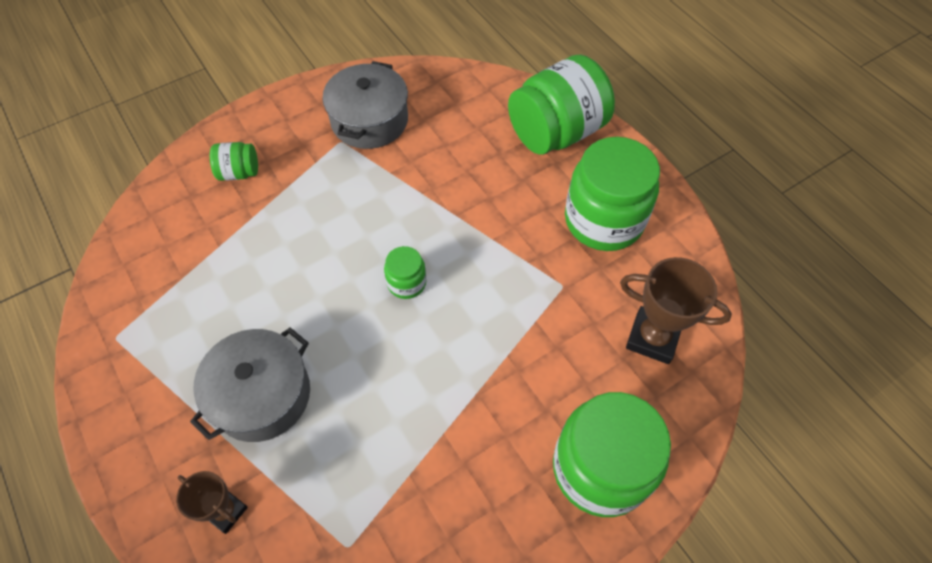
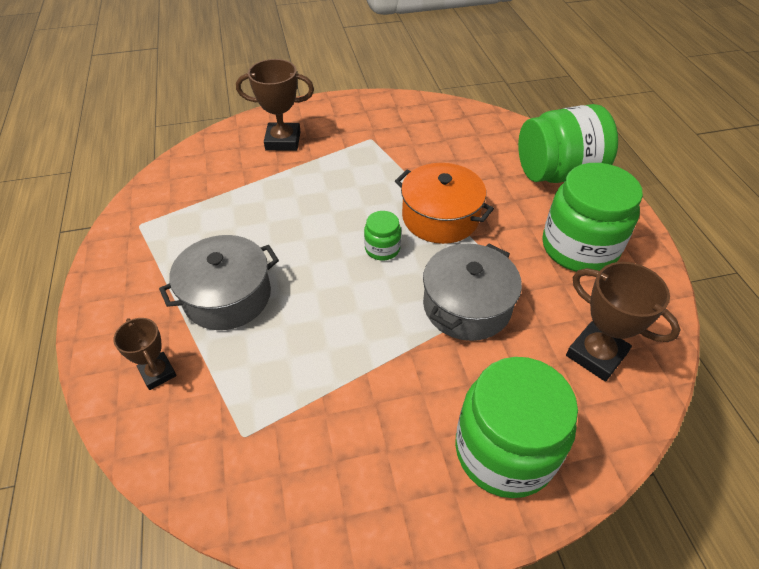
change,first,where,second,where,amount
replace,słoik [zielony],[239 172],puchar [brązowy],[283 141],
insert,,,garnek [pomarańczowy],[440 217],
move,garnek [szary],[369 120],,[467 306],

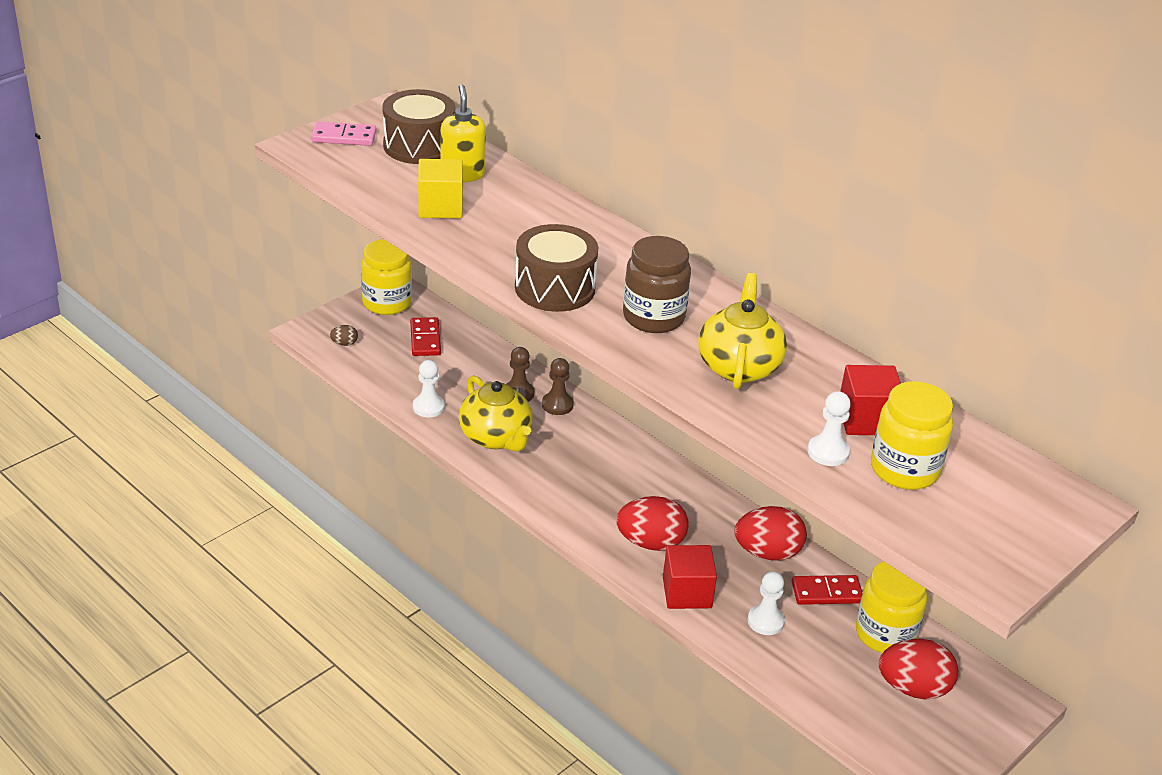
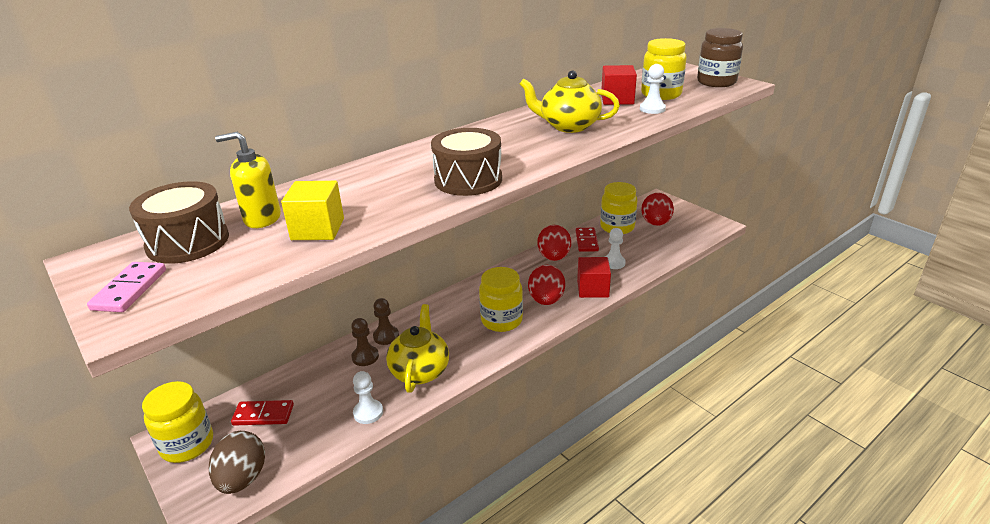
change,first,where,second,where,amount
resize,jajko [brązowy],[344 343],,[243 479],x2.26
rotate,imbryk [żółty],[496 437],,[420 371],60 degrees counterclockwise
insert,,,słoik [żółty],[501 320],
move,słoik [brązowy],[653 317],,[716 82],

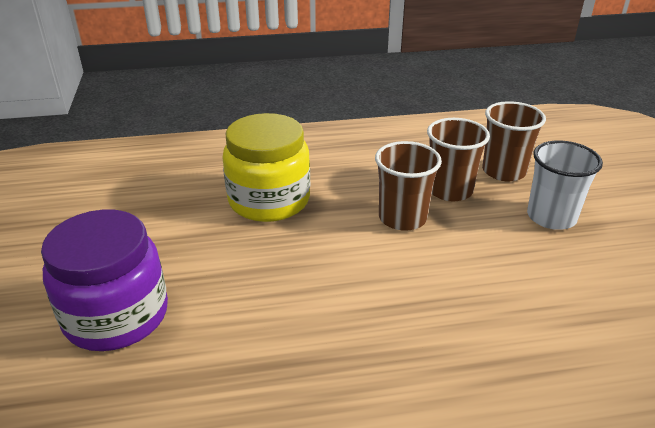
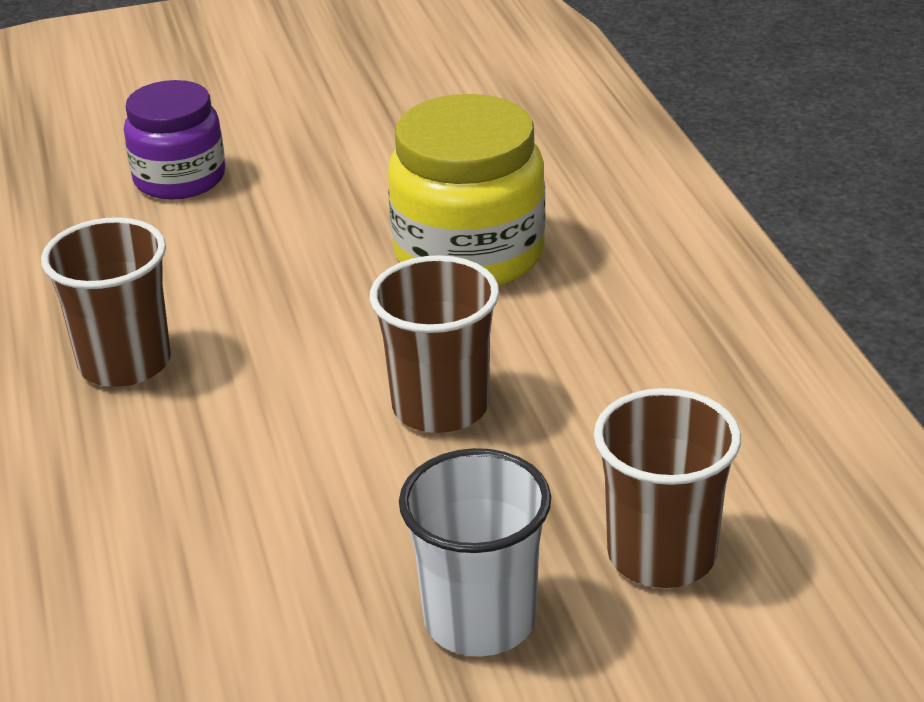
change,first,where,second,where,amount
move,szklanka [brązowy],[450 190],,[125 363],
resize,słoik [fioletowy],[116 316],,[180 178],x0.67

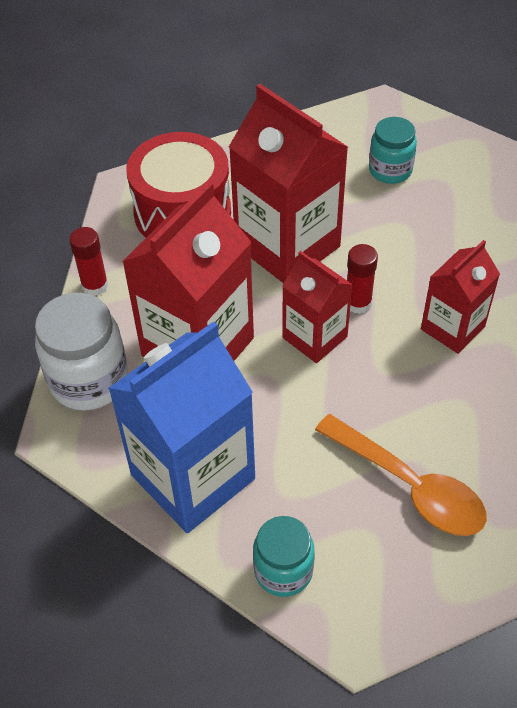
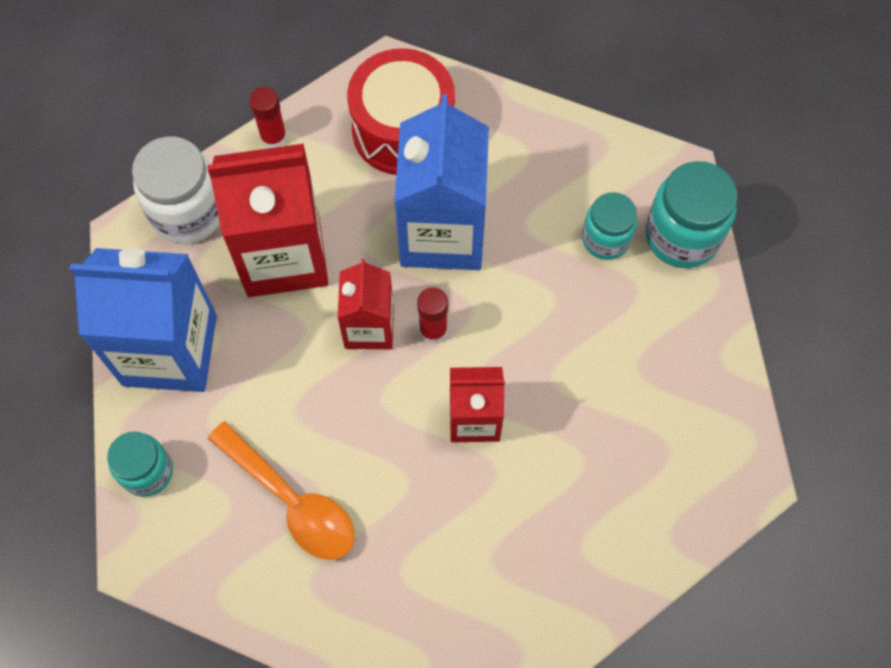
change,first,where,second,where,amount
rotate,łyżka [pomarańczowy],[410 486],,[292 501],45 degrees counterclockwise
recolor,karton mleka [czerwony],[287 246],karton mleka [niebieski],[442 232],
insert,,,słoik [turkusowy],[682 236],

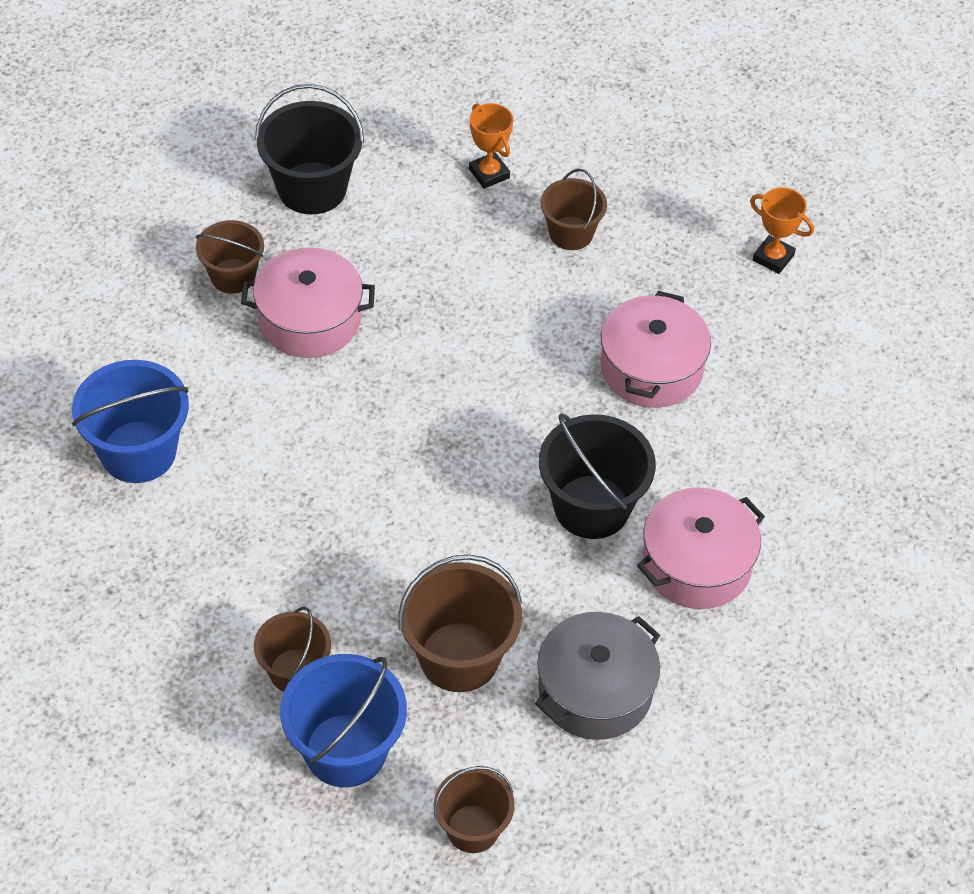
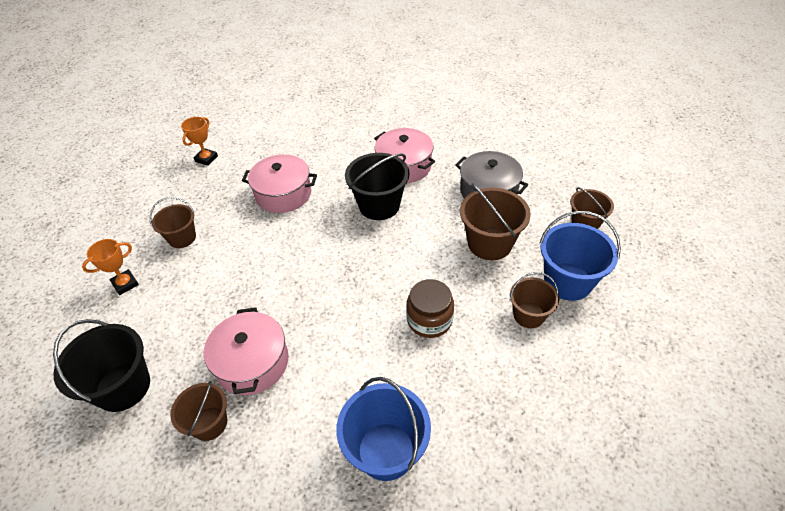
change,first,where,second,where,amount
insert,,,słoik [brązowy],[429 320],

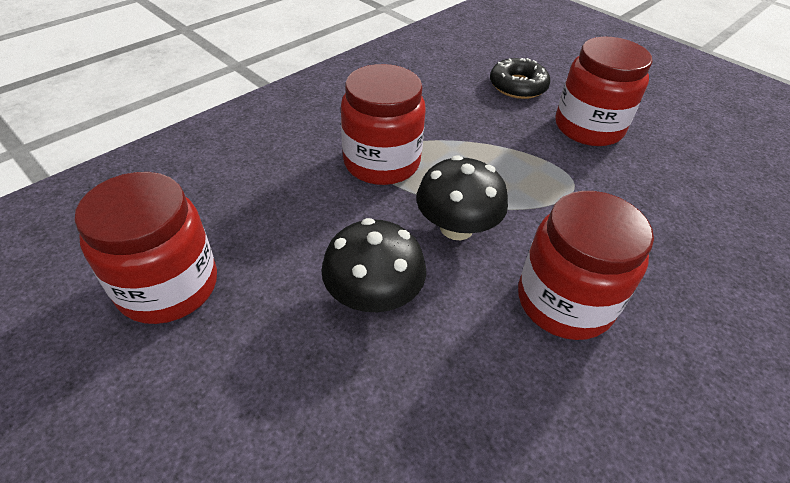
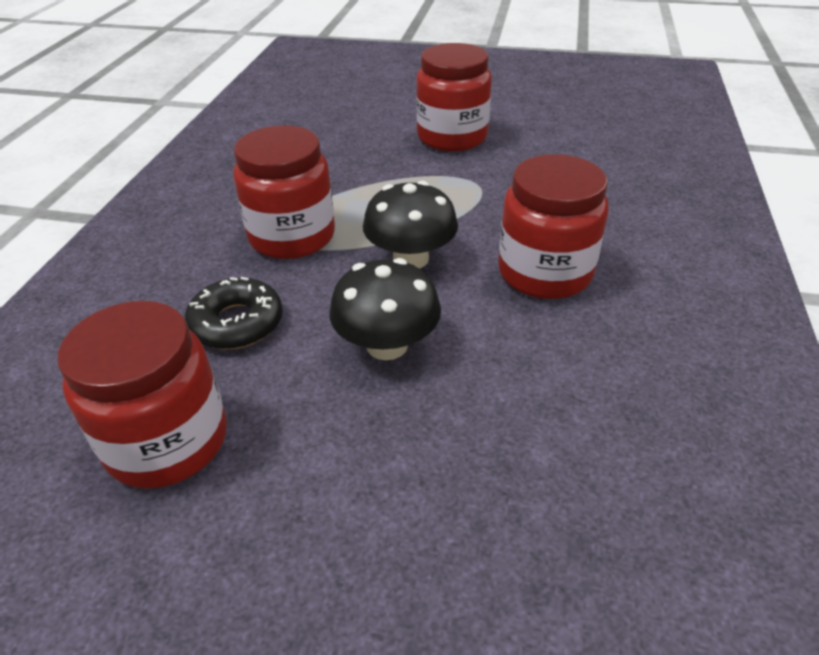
change,first,where,second,where,amount
move,donut [czarny],[518 86],,[237 323],

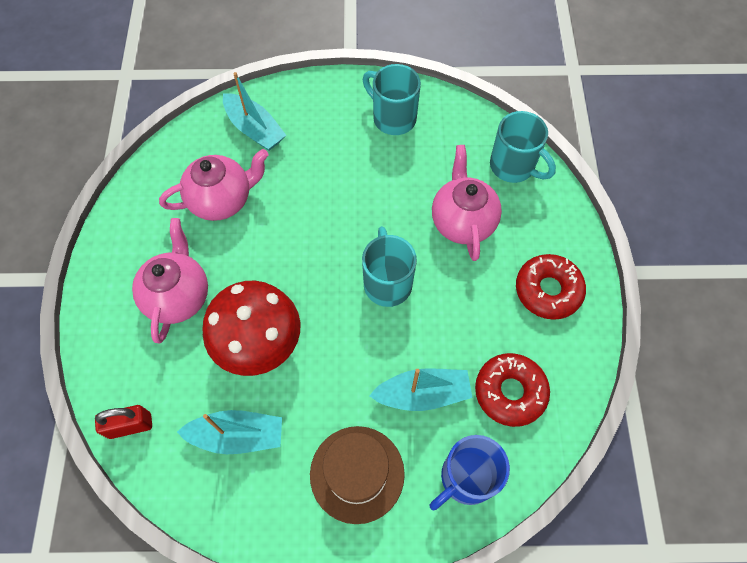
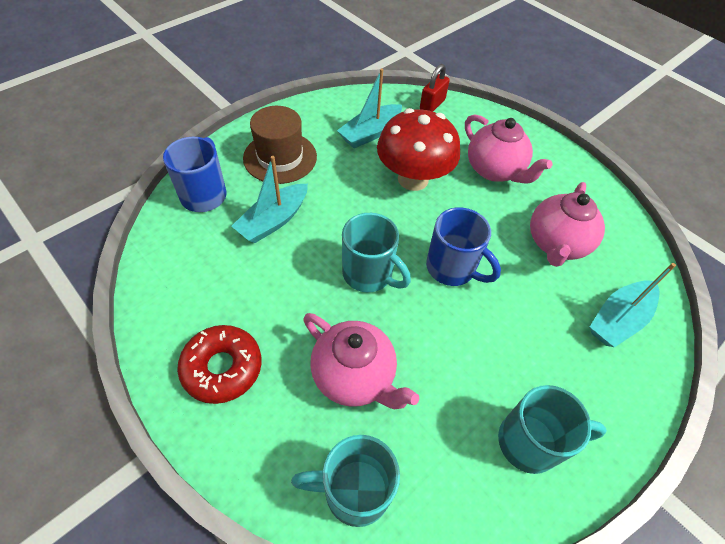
change,first,where,second,where,amount
insert,,,kubek [niebieski],[452 268],
rotate,łódka [turkusowy],[254 129],,[618 319],45 degrees counterclockwise
delete,donut [czerwony],[510 392],,,

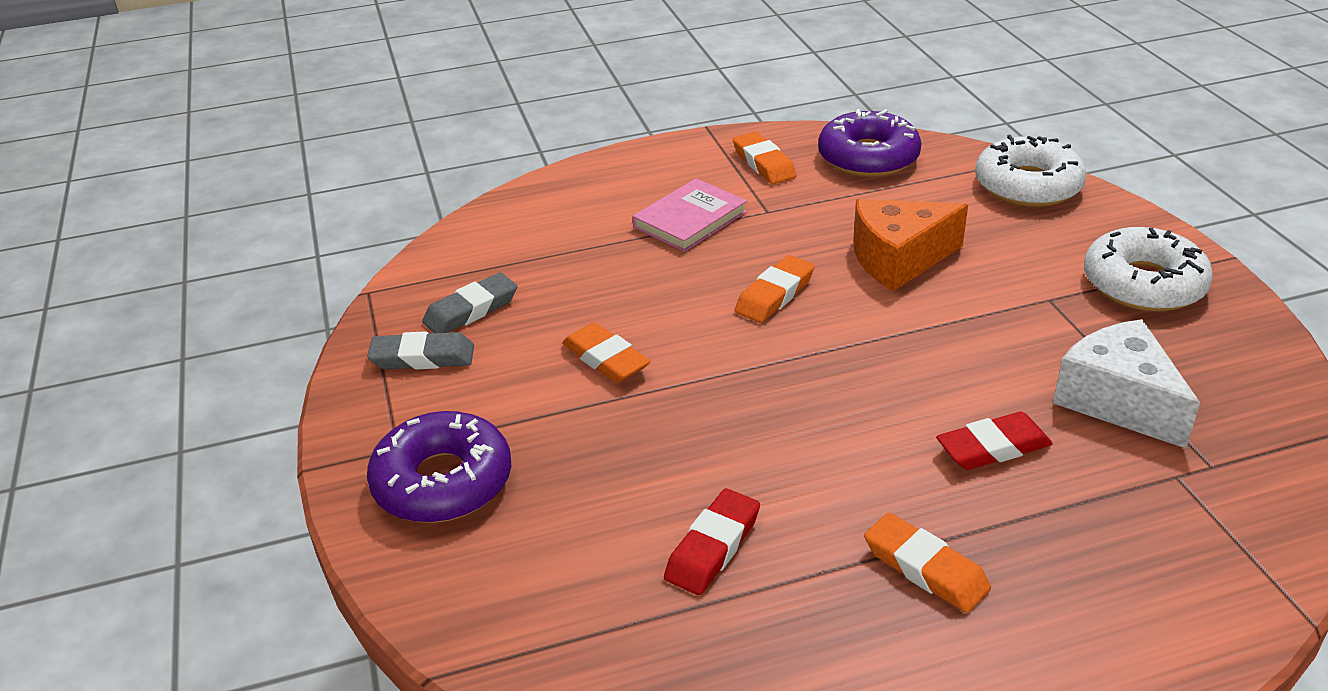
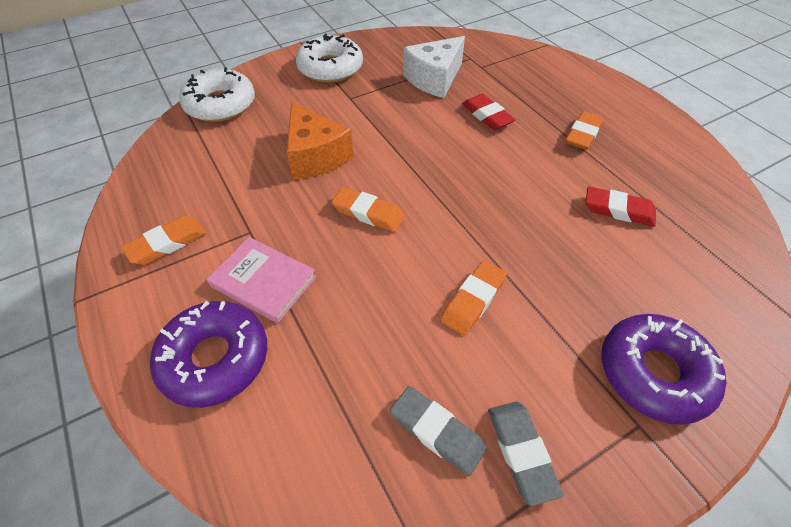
change,first,where,second,where,amount
move,donut [fioletowy],[868 157],,[215 359],

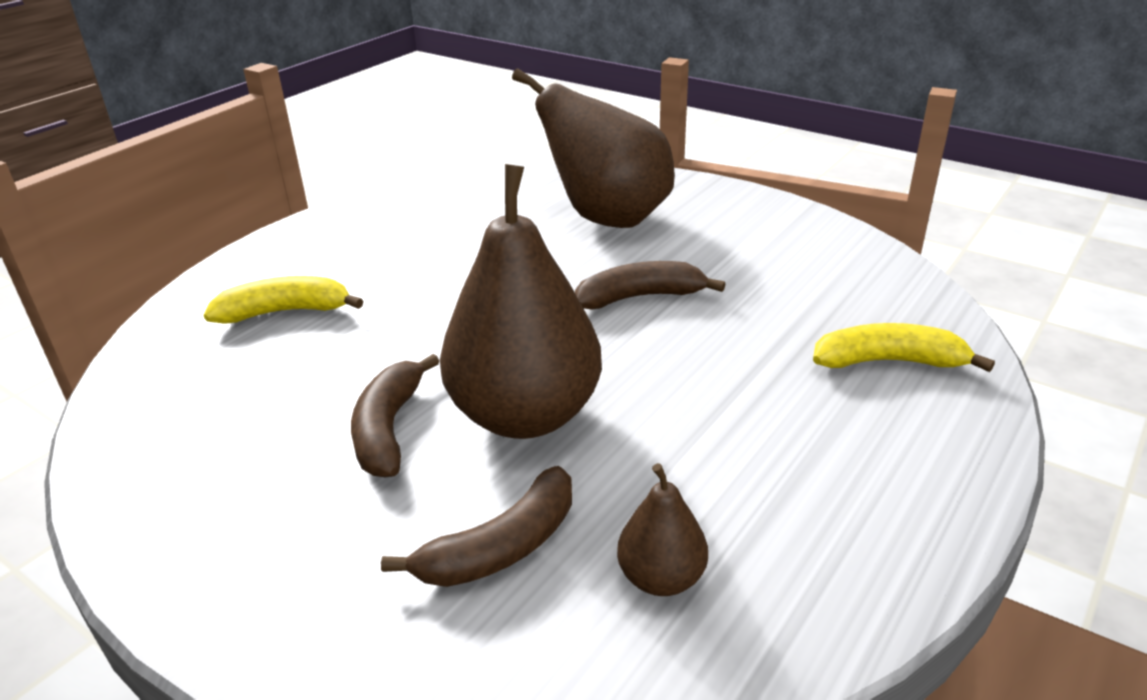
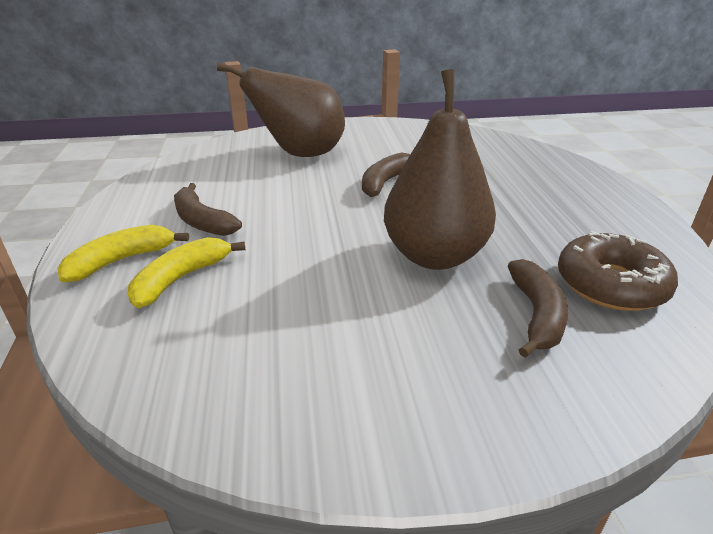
change,first,where,second,where,amount
move,banan [żółty],[889 362],,[121 260],
move,banan [brązowy],[389 429],,[202 221],
replace,gruszka [brązowy],[661 578],donut [brązowy],[611 284],

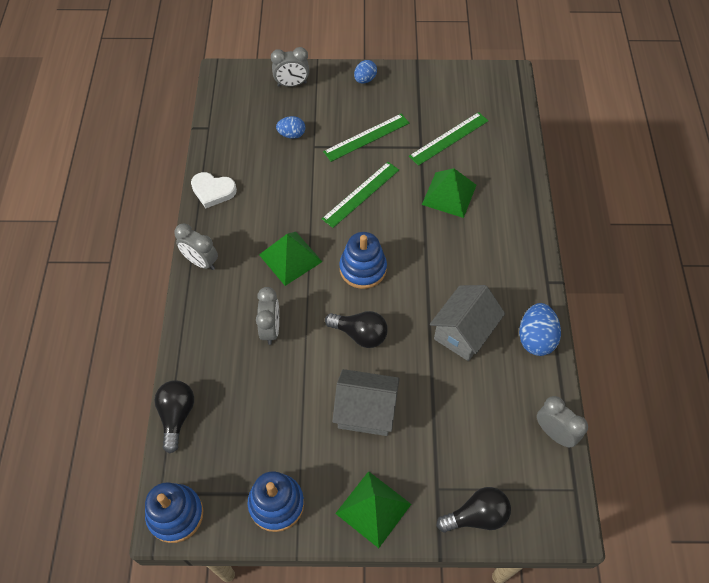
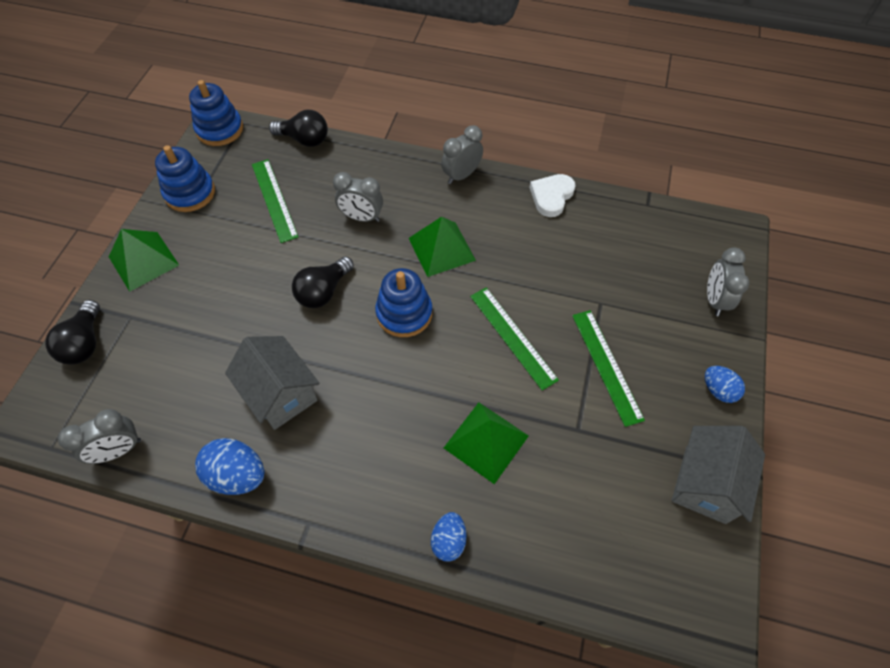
change,first,where,second,where,amount
move,linijka [zielony],[449 138],,[274 200],
move,jajko [niebieski],[292 134],,[448 540],
move,domek [szary],[366 412],,[705 484],

